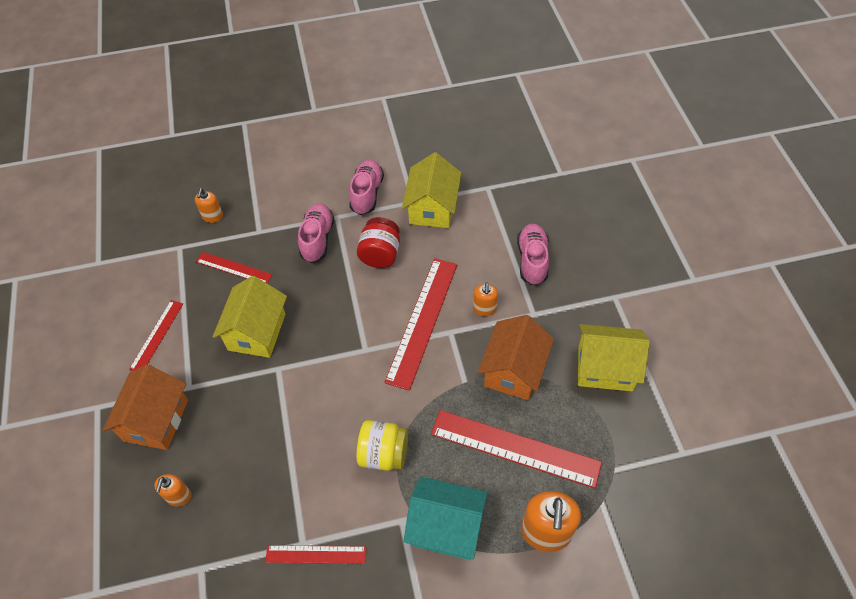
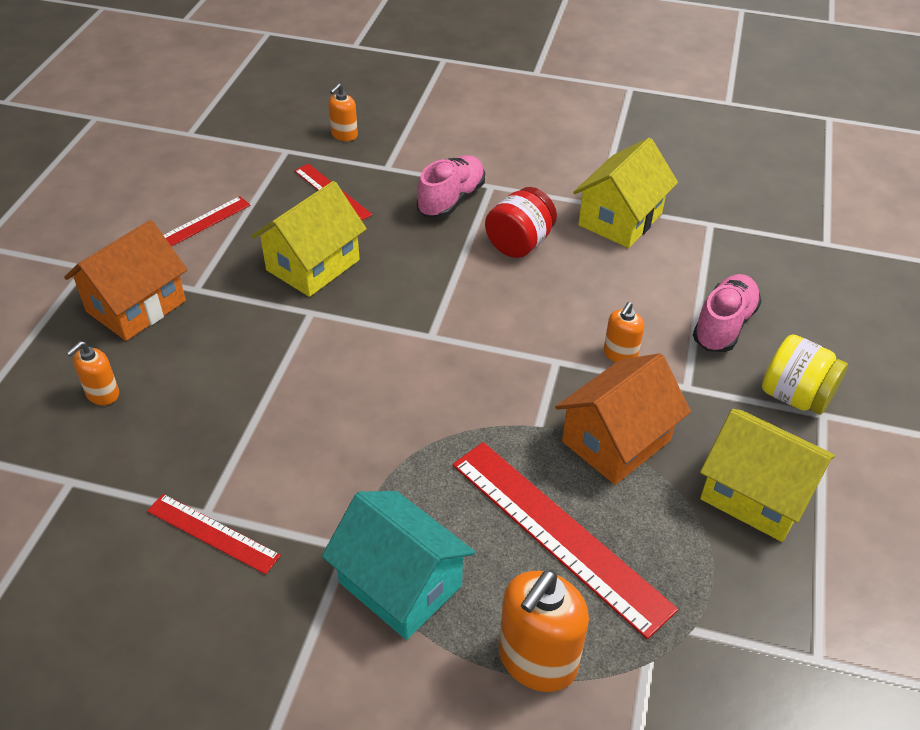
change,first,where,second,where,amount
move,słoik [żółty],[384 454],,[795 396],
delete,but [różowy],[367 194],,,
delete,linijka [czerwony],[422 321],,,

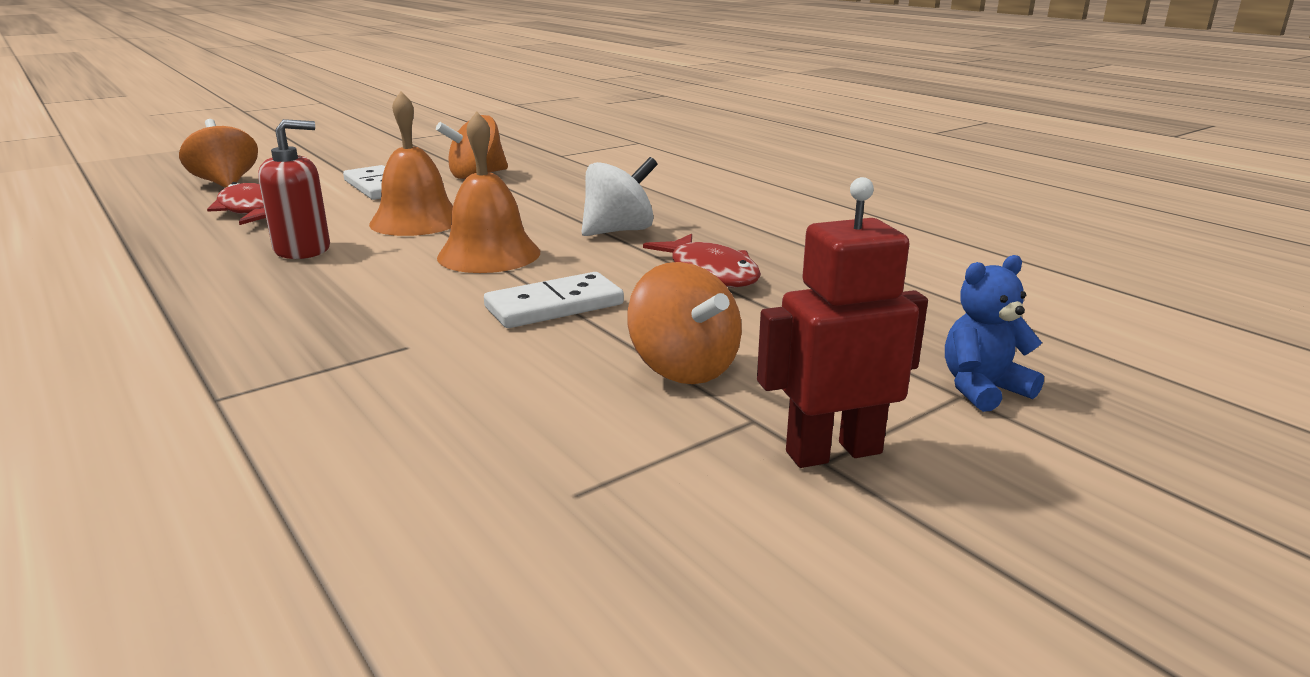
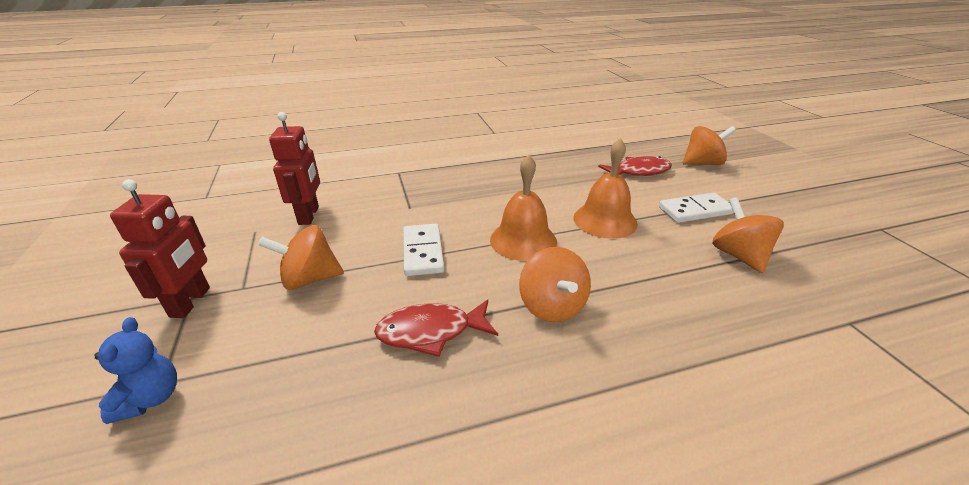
change,first,where,second,where,amount
insert,,,robot [czerwony],[309 215],
recolor,bączek [biały],[619 231],bączek [pomarańczowy],[552 306],
delete,dozownik mydła [czerwony],[302 249],,,

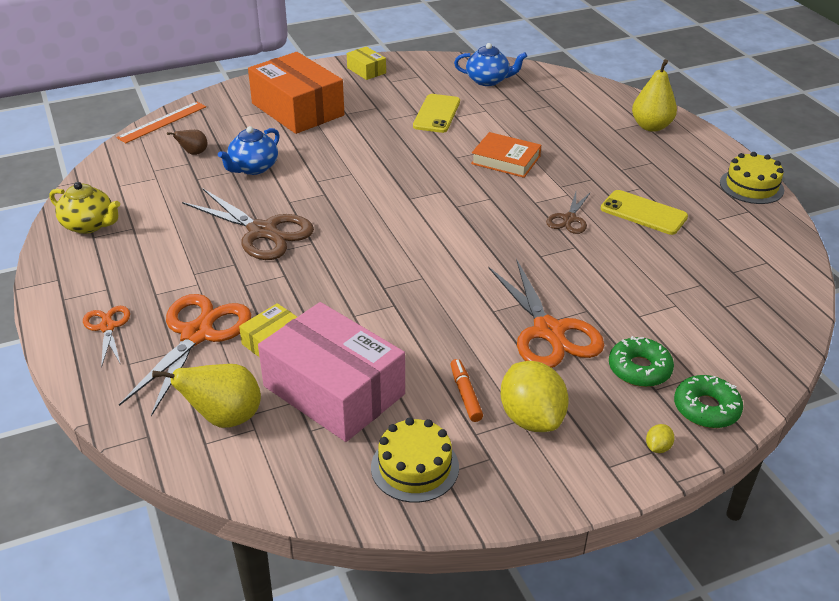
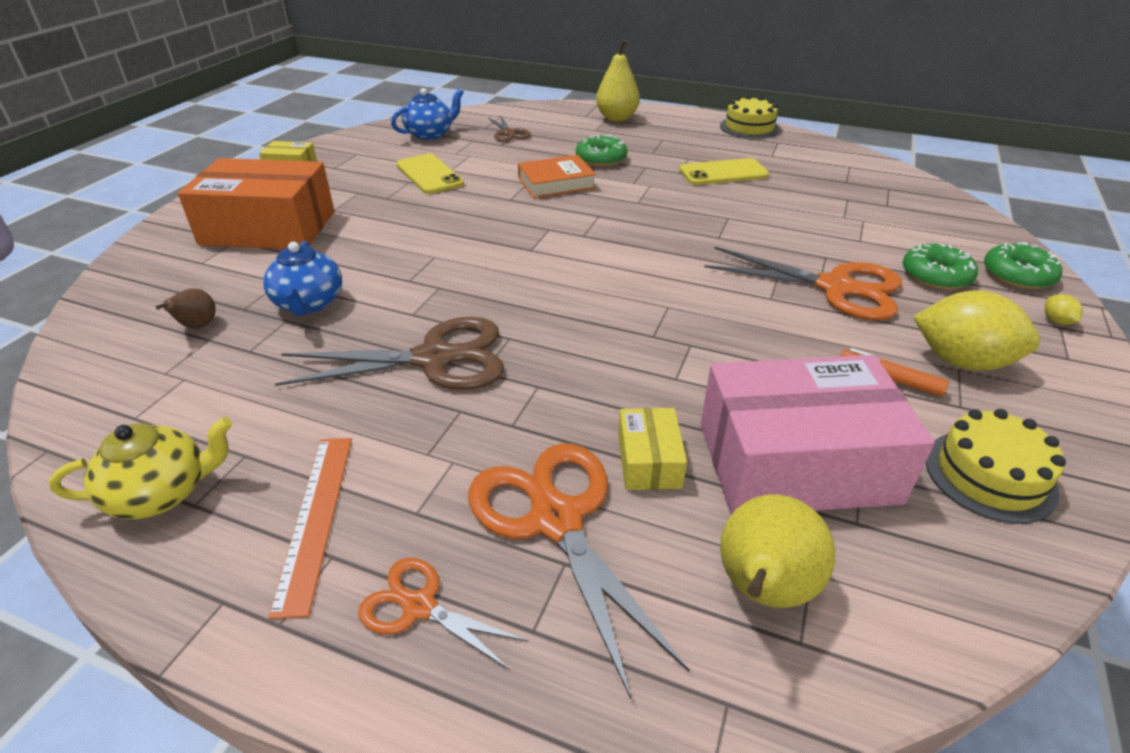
change,first,where,second,where,amount
move,linijka [pomarańczowy],[162 122],,[315 518],
move,nożyczki [brązowy],[569 219],,[509 133],
insert,,,donut [zielony],[601 159],

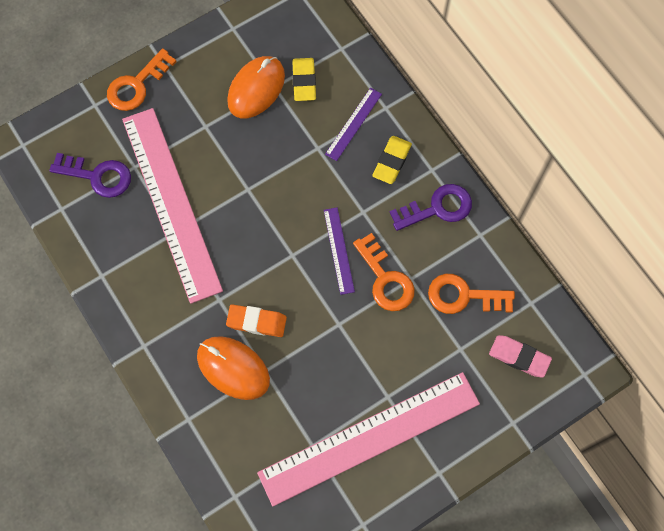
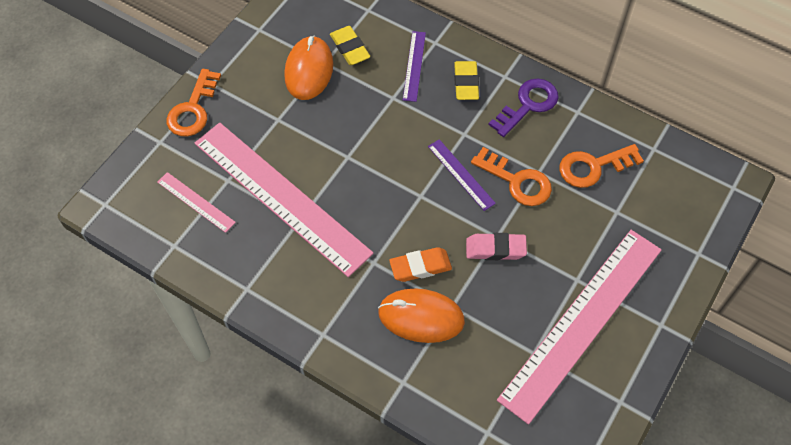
change,first,where,second,where,amount
replace,klucz [fioletowy],[97 176],linijka [różowy],[196 202],
move,gumka do mazania [różowy],[519 357],,[495 249],

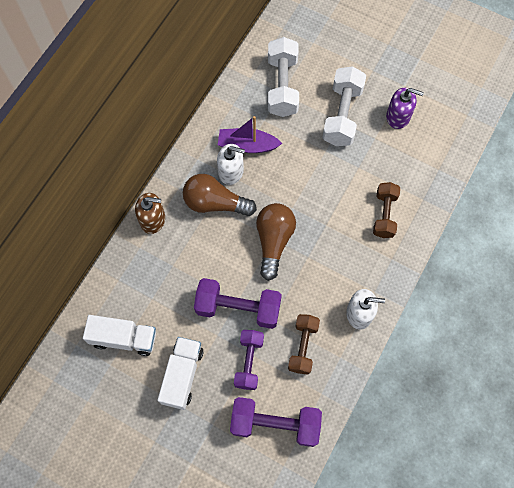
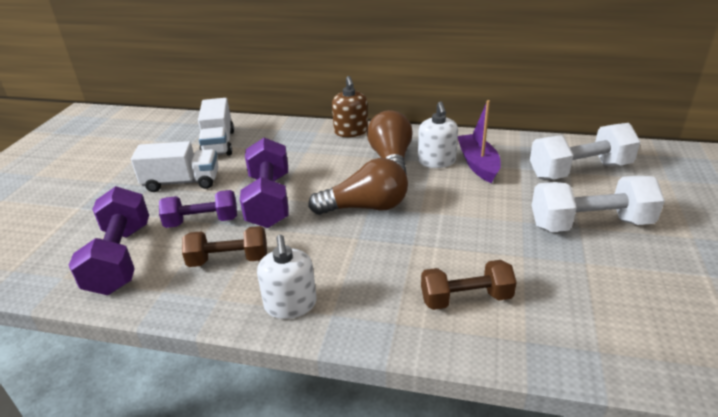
change,first,where,second,where,amount
delete,dozownik mydła [fioletowy],[398 116],,,

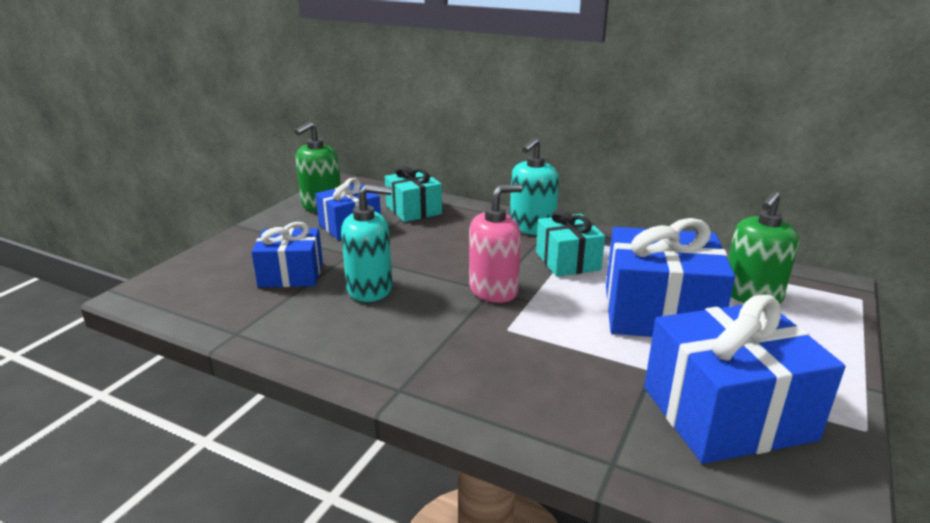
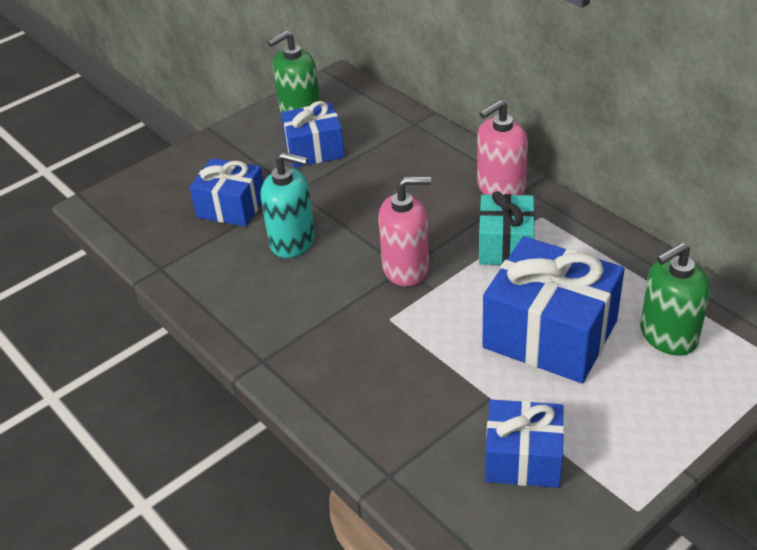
change,first,where,second,where,amount
recolor,dozownik mydła [turkusowy],[532 227],dozownik mydła [różowy],[500 188],
resize,prezent [niebieski],[727 413],,[523 458],x0.61
delete,prezent [turkusowy],[413 210],,,

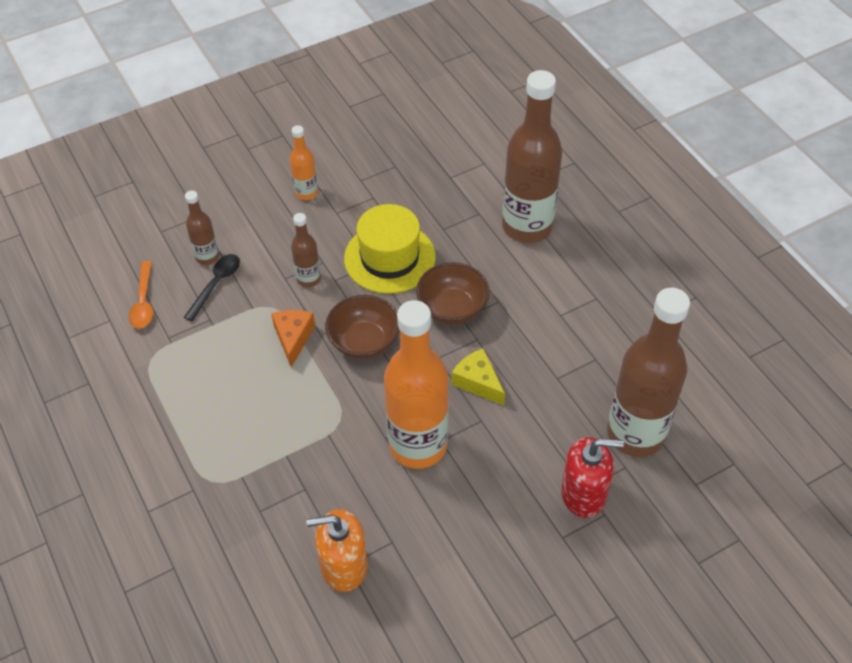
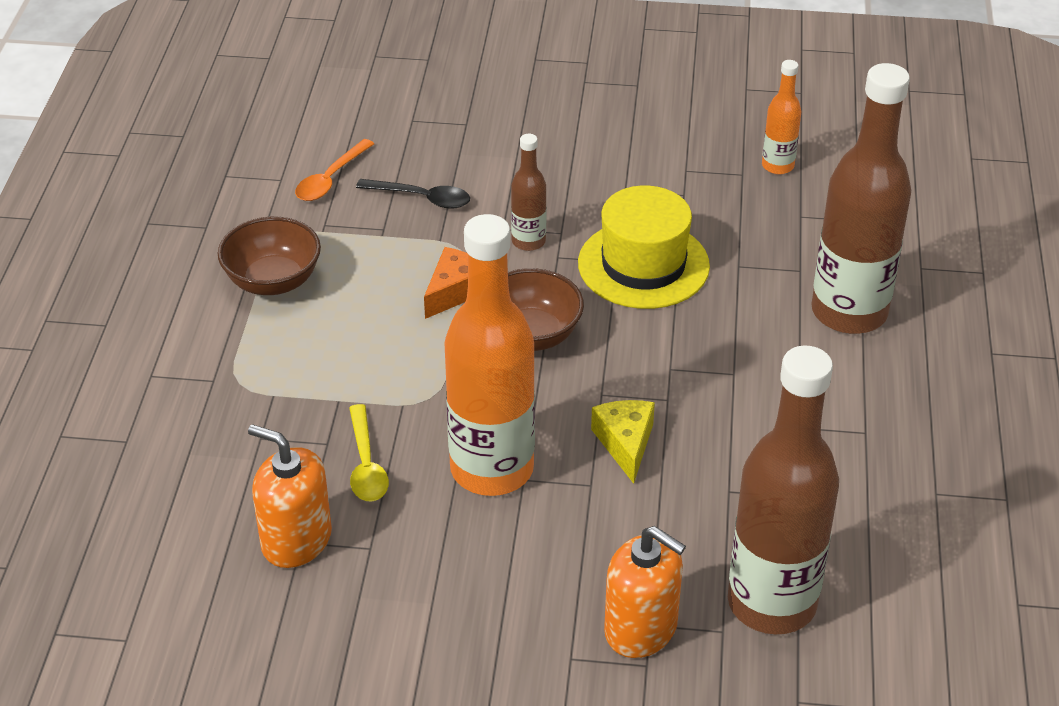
change,first,where,second,where,amount
move,miska [brązowy],[452 309],,[273 281],
insert,,,łyżka [żółty],[366 465],
rotate,łyżka [czarny],[216 284],,[422 198],45 degrees clockwise
recolor,dozownik mydła [czerwony],[583 494],dozownik mydła [pomarańczowy],[641 628],
move,butelka [pomarańczowy],[306 193],,[777 166],
delete,butelka [brązowy],[207 257],,,

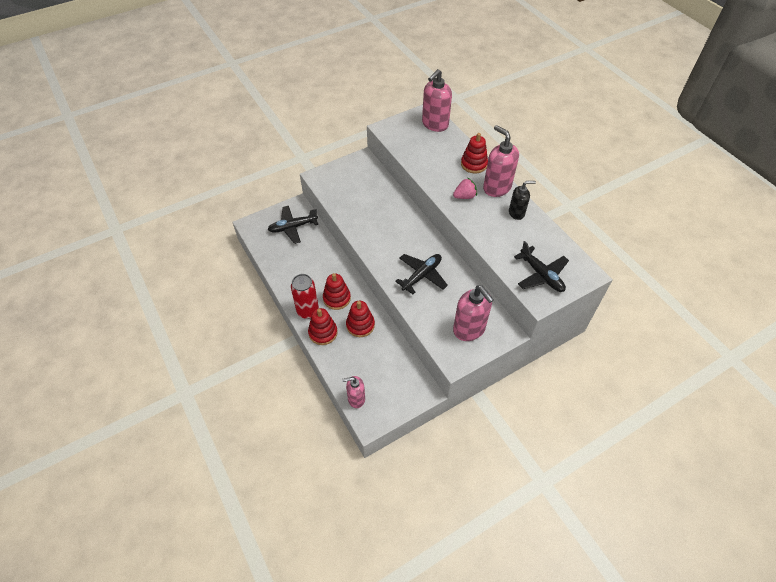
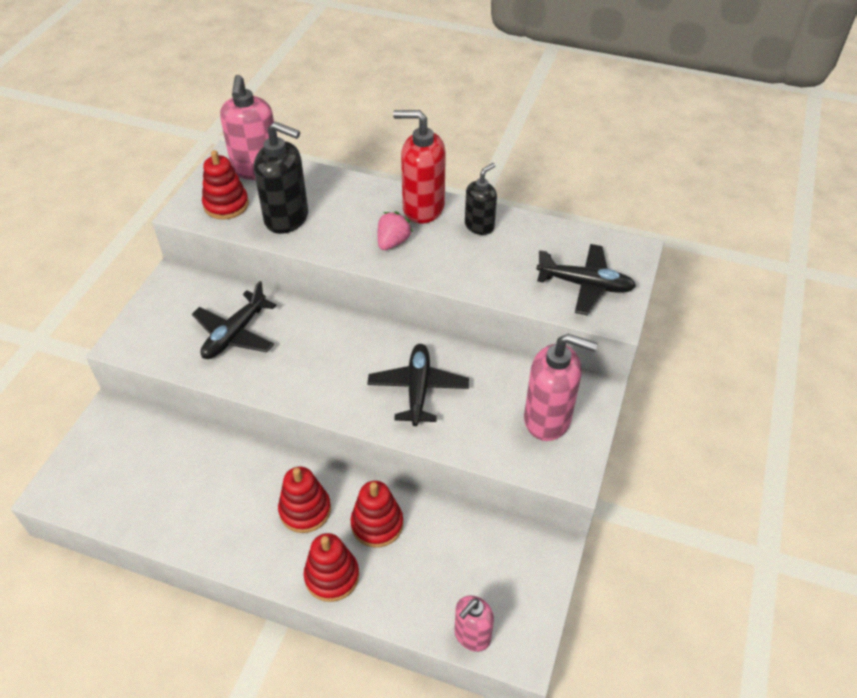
change,first,where,second,where,amount
move,samolot [czarny],[293 227],,[235 334],
move,zabawka nakładanka [czerwony],[474 164],,[226 205],
insert,,,dozownik mydła [czarny],[287 218],
recolor,dozownik mydła [różowy],[496 187],dozownik mydła [czerwony],[423 208],
delete,puszka [czerwony],[308 311],,,

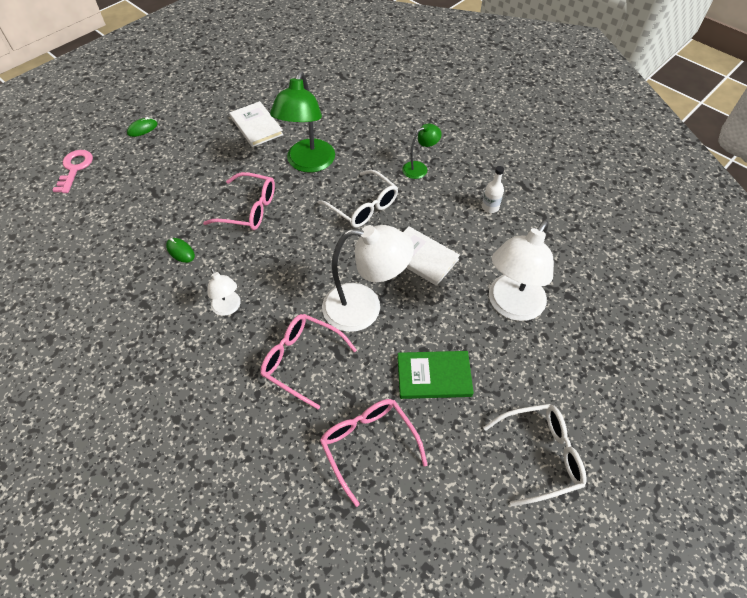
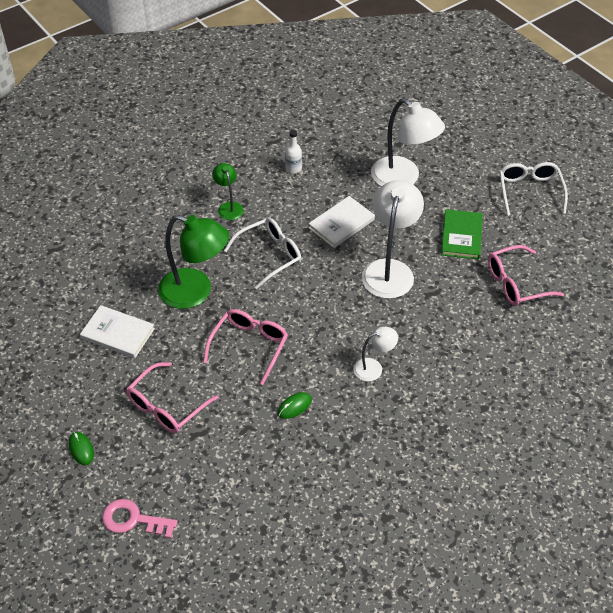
change,first,where,second,where,amount
rotate,książka [biały],[256 126],,[118 333],45 degrees clockwise
move,okulary [różowy],[301 360],,[166 406],

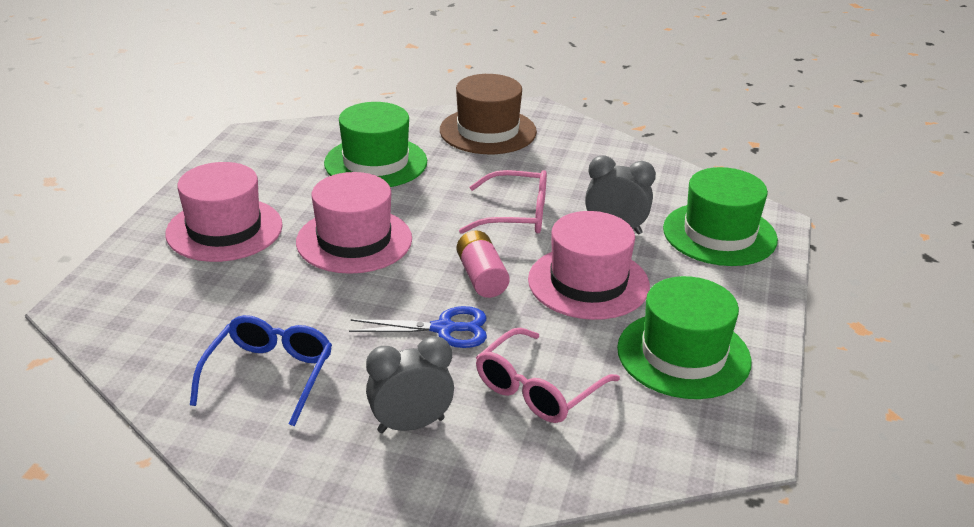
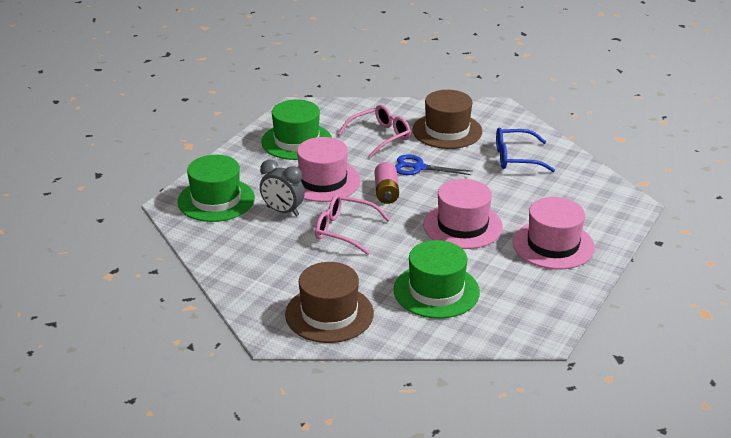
change,first,where,second,where,amount
replace,budzik [szary],[411 425],kapelusz [brązowy],[447 131],
rotate,okulary [niebieski],[269 375],,[516 158],60 degrees clockwise

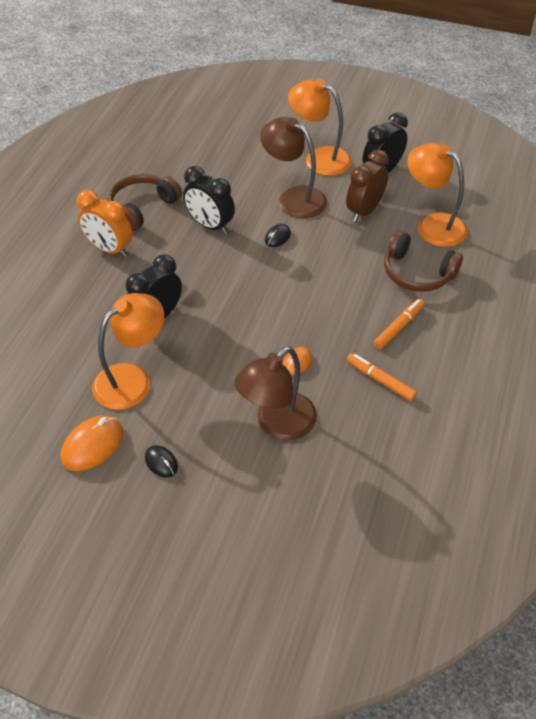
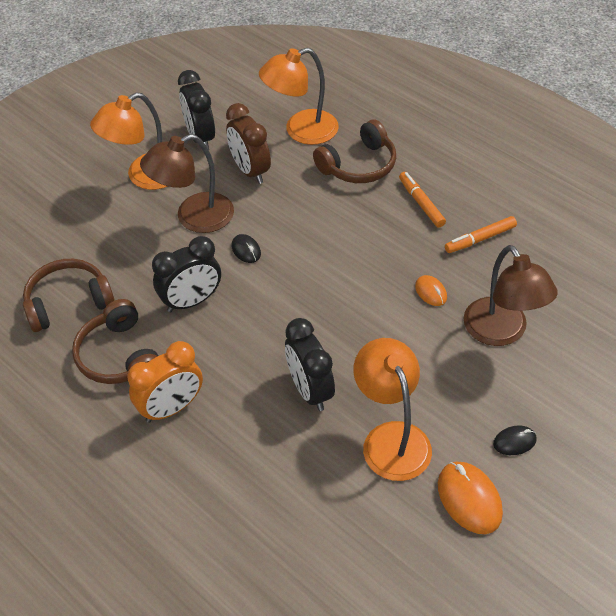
change,first,where,second,where,amount
insert,,,słuchawki [brązowy],[68 302],

